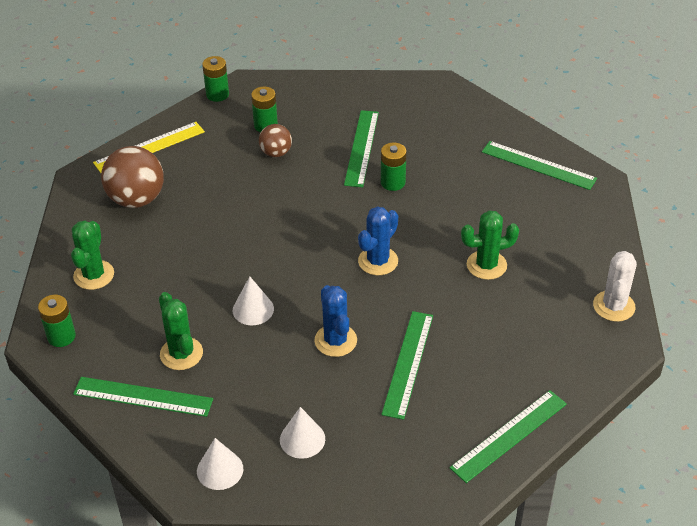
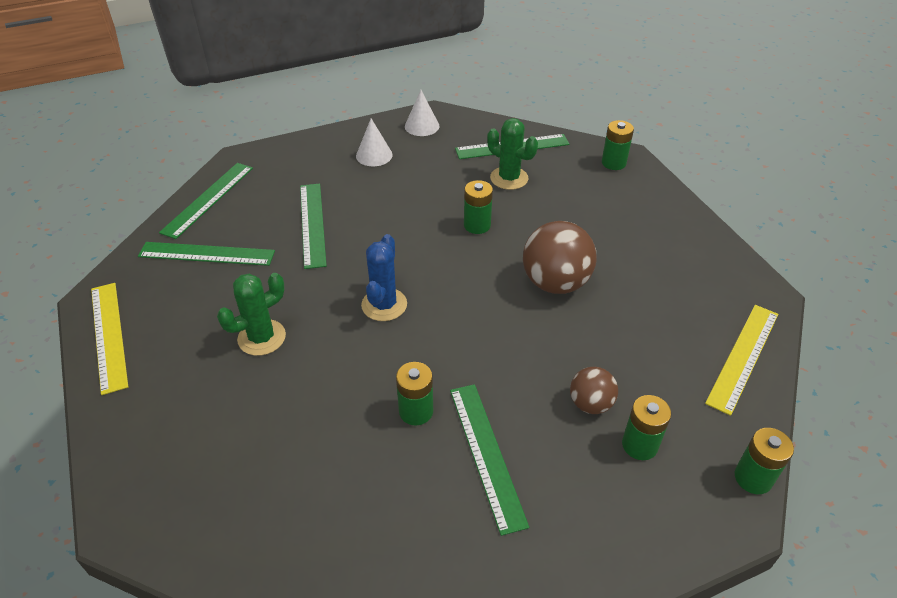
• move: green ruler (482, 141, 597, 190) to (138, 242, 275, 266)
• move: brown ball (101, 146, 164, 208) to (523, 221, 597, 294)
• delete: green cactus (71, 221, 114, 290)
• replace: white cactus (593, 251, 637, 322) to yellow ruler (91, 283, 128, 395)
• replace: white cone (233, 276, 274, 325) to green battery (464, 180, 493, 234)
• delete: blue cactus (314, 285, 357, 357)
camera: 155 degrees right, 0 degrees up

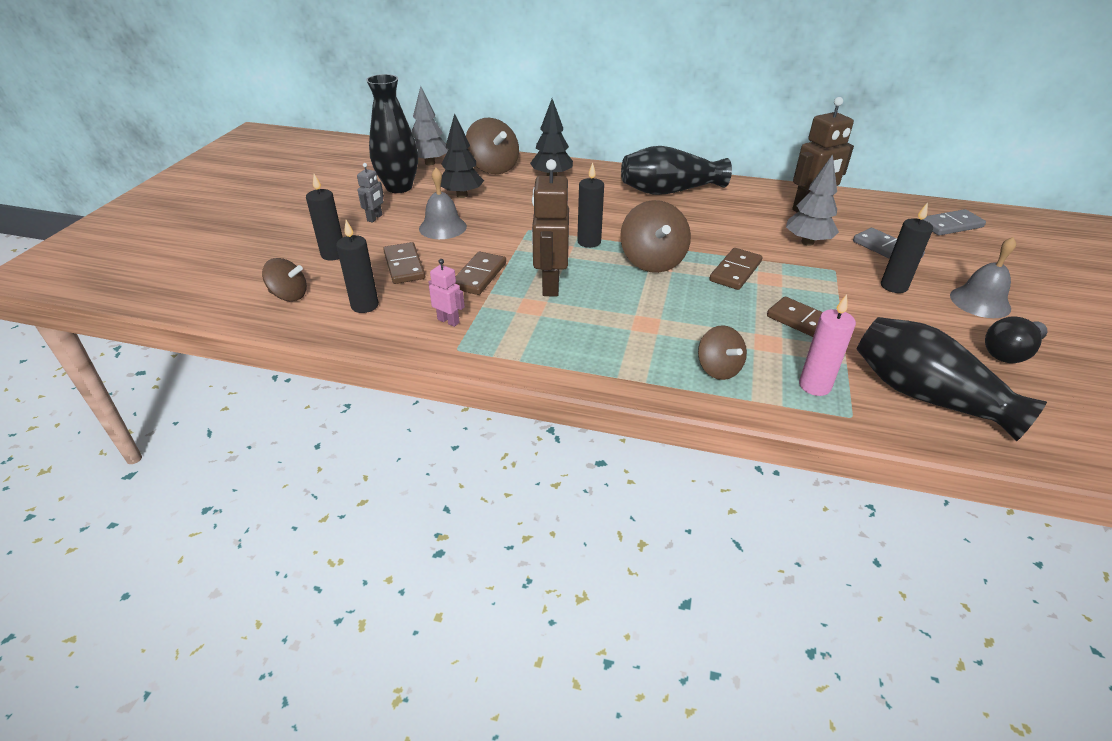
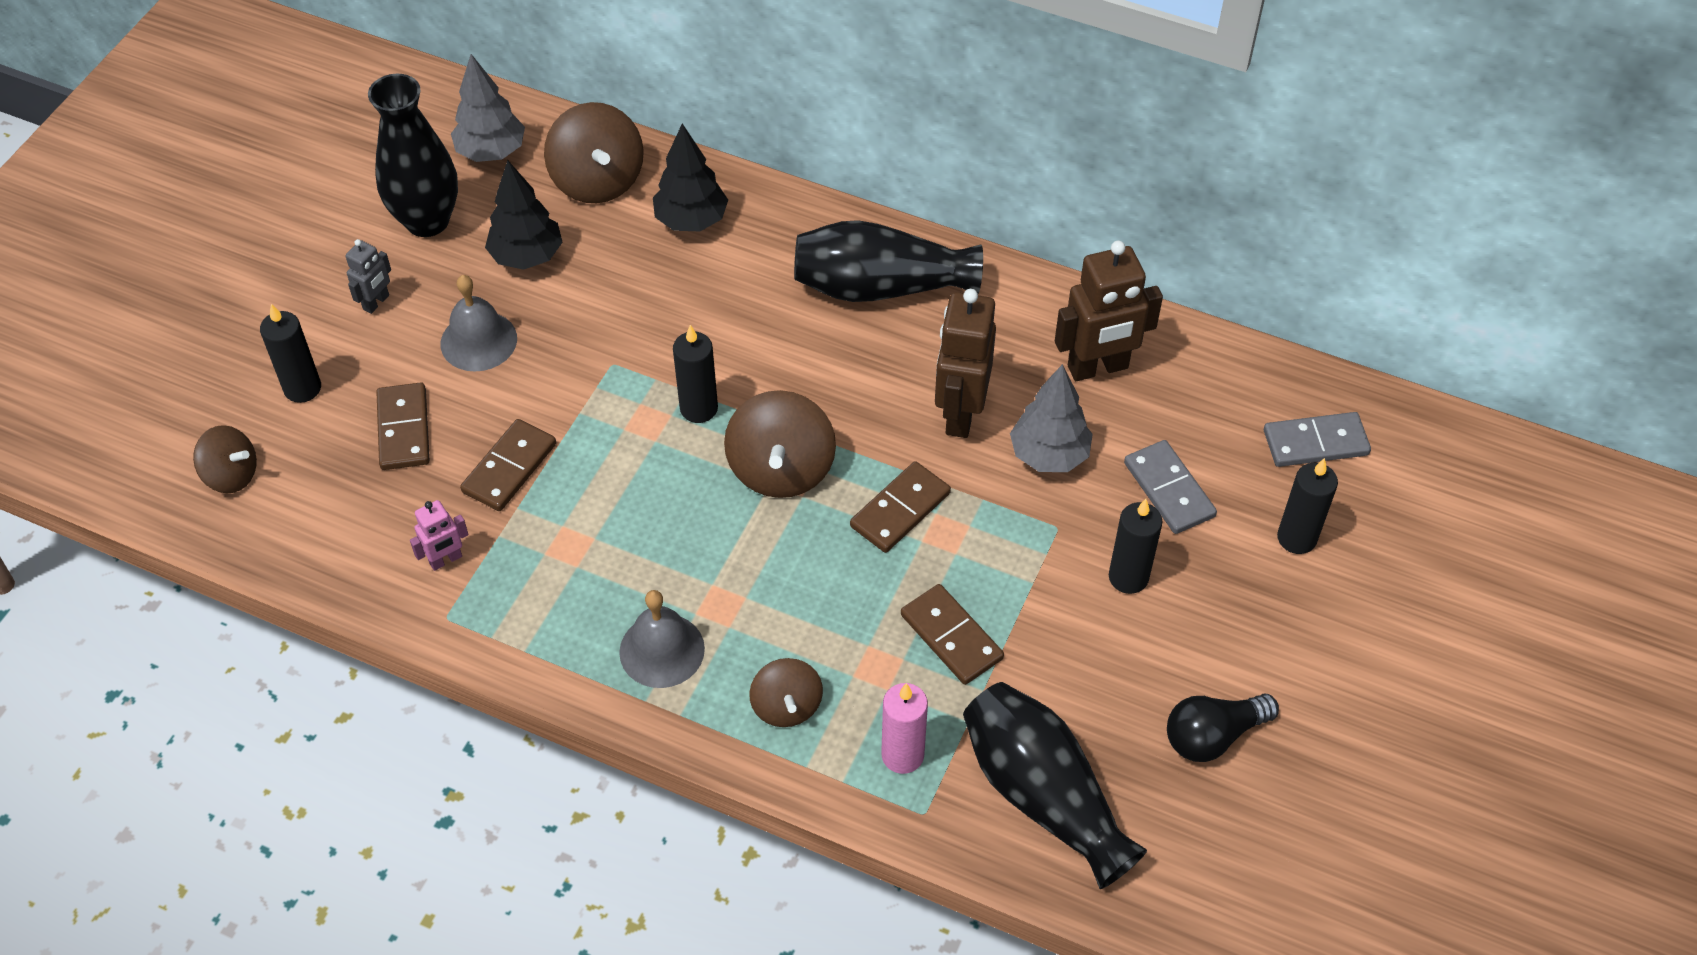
• move: brown robot (532, 159, 569, 297) to (935, 289, 996, 438)
• move: black candle (336, 220, 379, 313) to (1277, 458, 1338, 554)
• move: grey bell (950, 237, 1016, 318) to (619, 590, 705, 688)
• rotate: pink robot (428, 259, 465, 327) = (410, 500, 468, 571) 105 degrees clockwise
camera: 10 degrees right, 15 degrees up

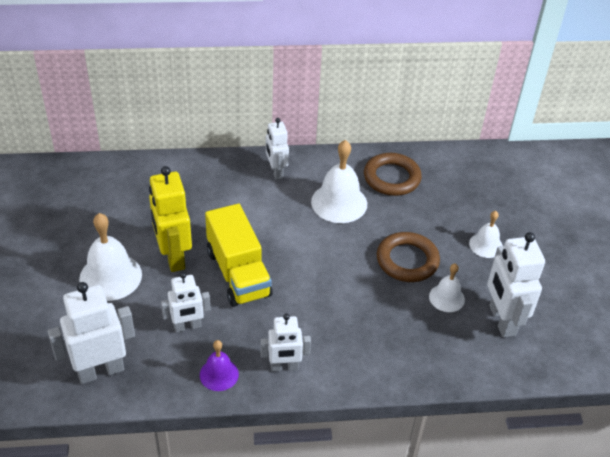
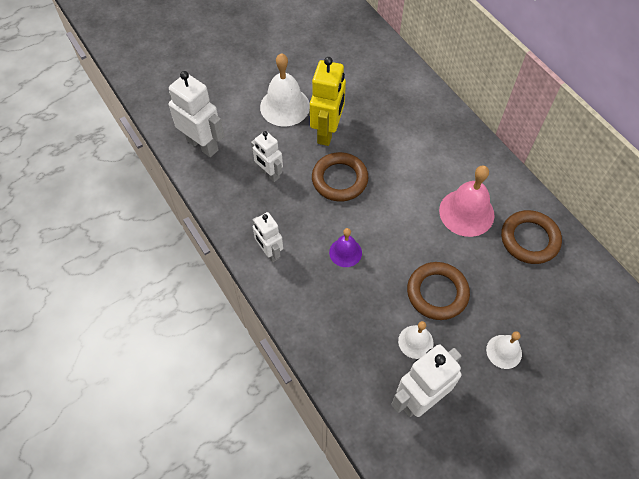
• delete: white robot (266, 118, 289, 180)
• recolor: white bell (311, 140, 367, 223) to pink bell (439, 166, 495, 237)
• rotate: yellow robot (149, 166, 192, 272) = (310, 57, 346, 146) 150 degrees clockwise
• replace: yellow truck (205, 204, 273, 307) to brown ring (312, 152, 368, 202)
• move: purple bell (200, 340, 239, 391) to (329, 228, 362, 267)
camera: 65 degrees right, 15 degrees up

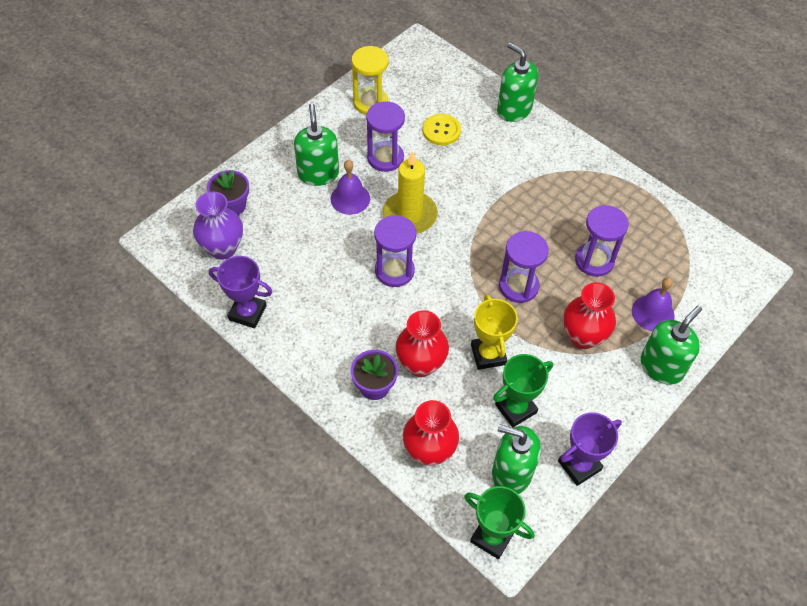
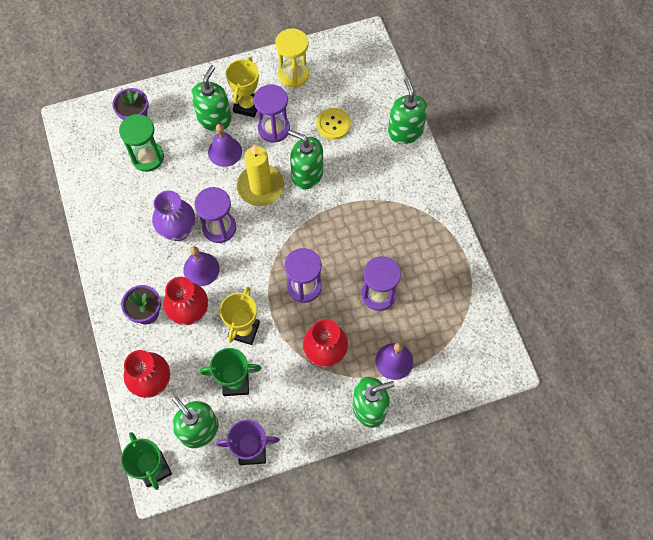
• move: purple vase (193, 192, 243, 260) to (152, 190, 195, 241)
• delete: purple trophy (209, 256, 272, 328)
• insert: yellow trophy (226, 57, 259, 117)
• insert: green hourglass (119, 114, 164, 172)
• insert: green soap dispenser (288, 130, 323, 190)
• insert: purple bell (183, 246, 220, 286)
camera: 30 degrees right, 10 degrees up

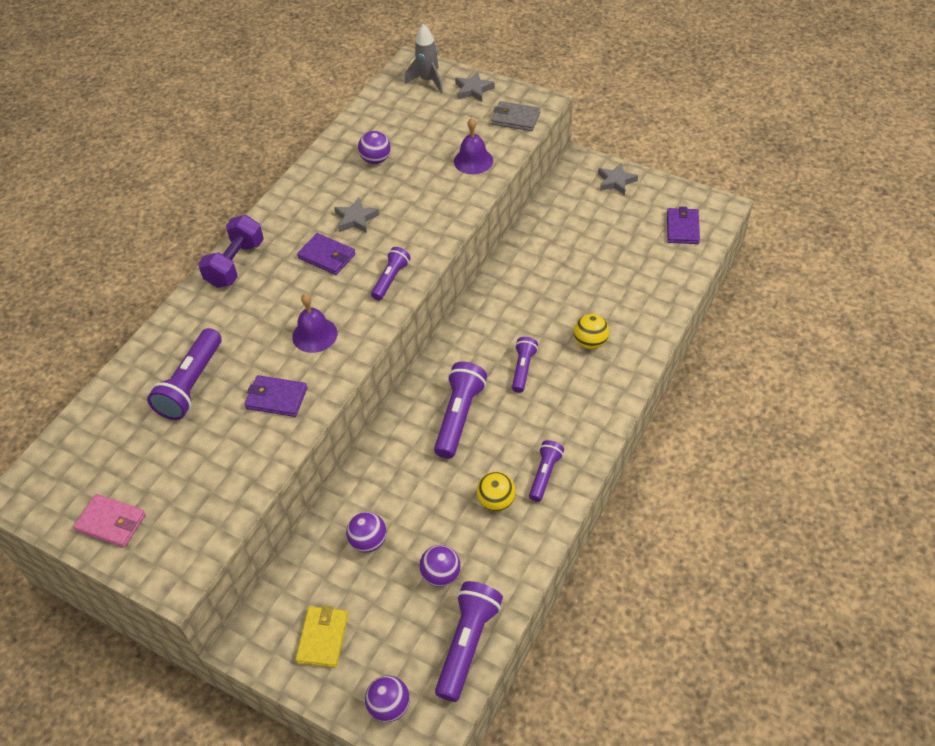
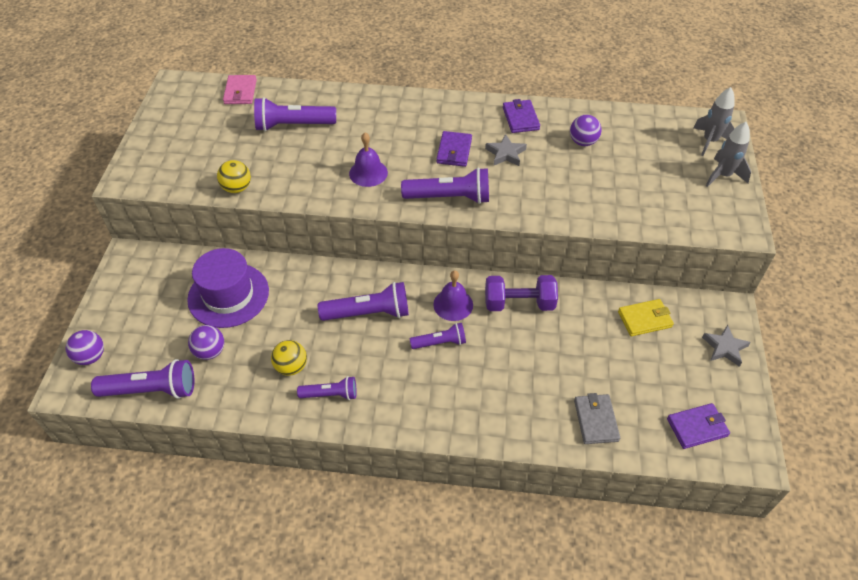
• replace: grey star (455, 71, 495, 102) to grey rocket (706, 122, 751, 187)
• move: grey wallet (491, 101, 540, 131) to (574, 393, 620, 444)
• move: purple bell (454, 118, 493, 174) to (433, 270, 473, 321)
• move: purple dumbbell (198, 215, 264, 288) to (485, 275, 558, 311)
• resize: purple flashlight (371, 247, 411, 300) = (401, 167, 489, 204) x1.65
• move: yellow ball (574, 314, 609, 349) to (217, 160, 251, 193)
• move: purple wallet (244, 375, 307, 417) to (503, 99, 540, 133)
• move: pink wallet (74, 494, 146, 548) to (223, 75, 257, 104)
• replace: purple ball (346, 512, 387, 553) to purple hat (187, 248, 269, 328)
• move: yellow wallet (296, 605, 348, 668) to (618, 299, 674, 336)
camera: 65 degrees right, 0 degrees up

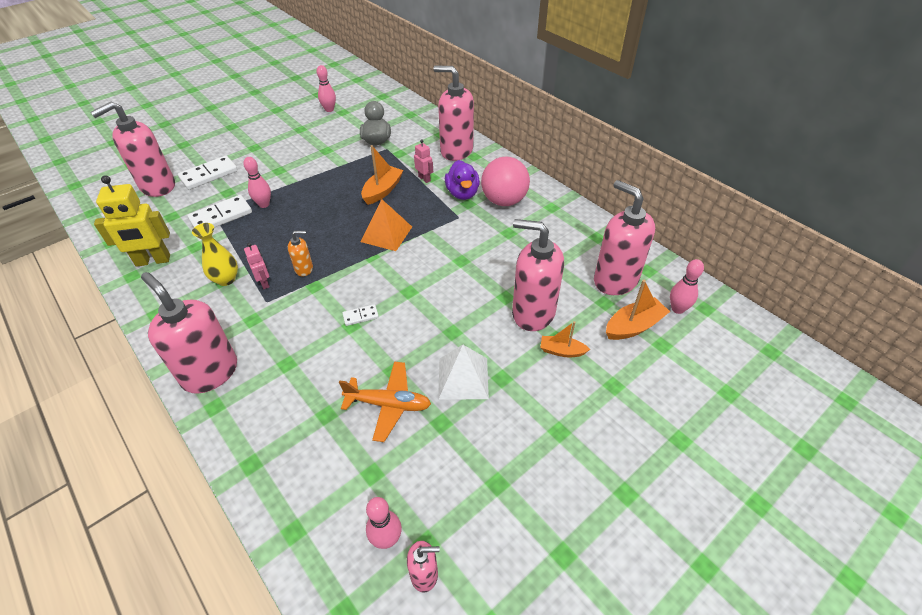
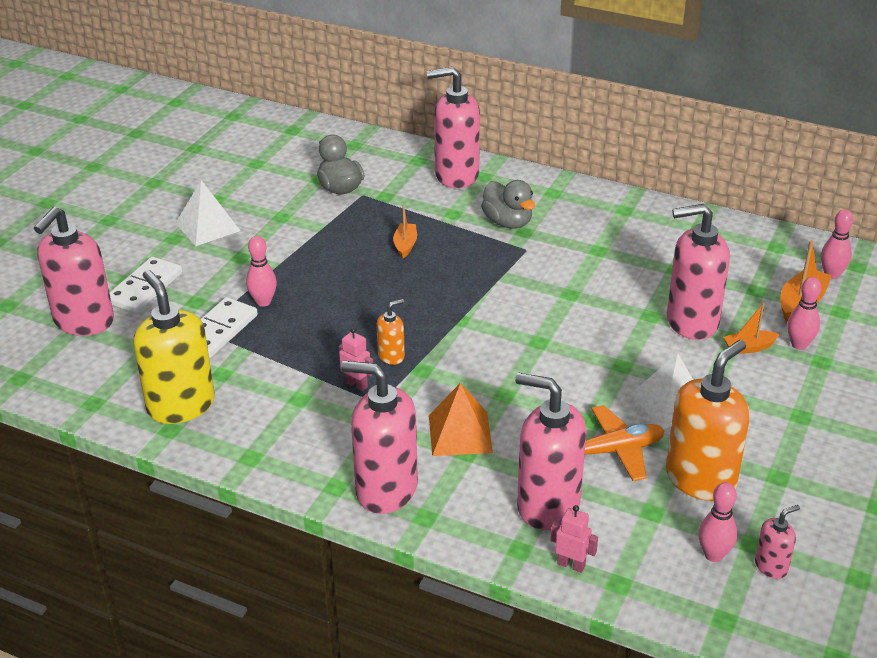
• move: pink bowling pin (316, 65, 336, 112) to (787, 277, 821, 350)
• move: pink robot (414, 139, 433, 183) to (551, 505, 598, 573)
• resize: orange boat (361, 145, 403, 205) = (393, 207, 417, 258) x0.65
• delete: pink ball (481, 157, 530, 206)
• recolor: purple duck (445, 160, 480, 200) to grey duck (481, 180, 535, 229)
• replace: yellow robot (94, 175, 170, 267) to yellow soap dispenser (133, 270, 215, 424)
• move: pink soap dispenser (594, 180, 655, 295) to (515, 373, 586, 530)
• move: orange pyramid (361, 199, 412, 251) to (429, 383, 493, 456)
• delete: yellow vase (192, 223, 238, 286)
• delete: white domino (342, 304, 379, 326)
• insert: white pyramid (176, 180, 241, 246)
• insert: orange soap dispenser (666, 340, 750, 501)
camera: 25 degrees left, 10 degrees down

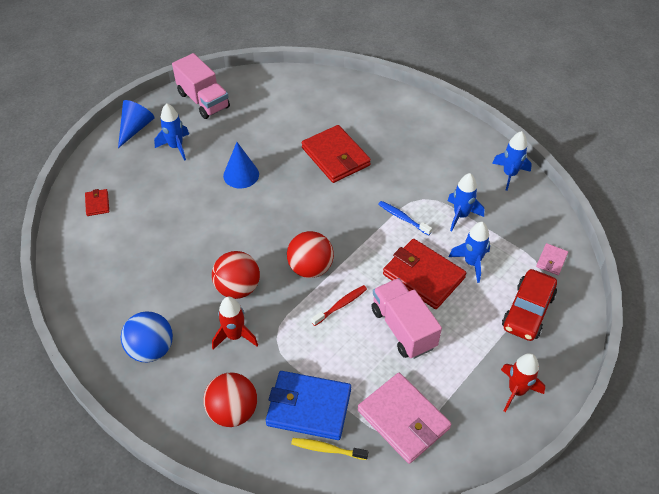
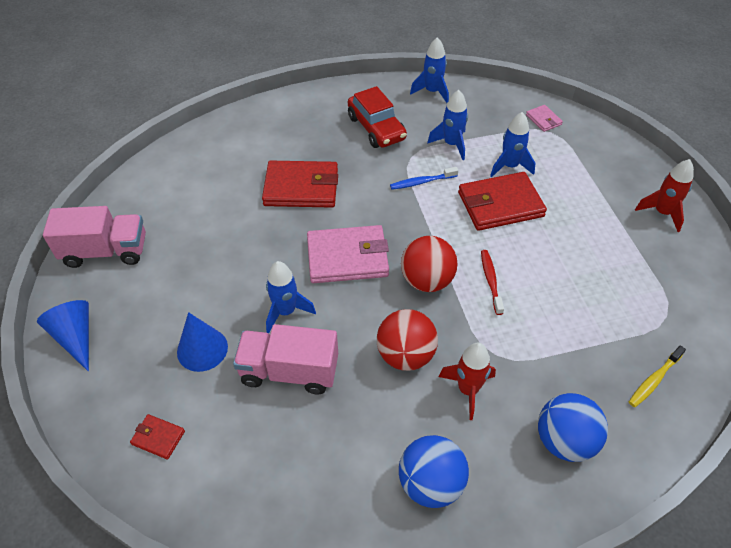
• move: blue rocket (154, 103, 189, 161) to (266, 261, 316, 333)
• move: blue cone (223, 142, 259, 188) to (177, 312, 228, 372)
• move: red car (502, 269, 557, 341) to (348, 86, 407, 148)
• move: pink truck (372, 278, 442, 359) to (233, 324, 338, 394)
• delete: blue wallet (266, 371, 351, 440)
• recolor: red ball (203, 372, 257, 427) to blue ball (538, 393, 608, 462)
• move: pink wallet (358, 373, 451, 464) to (307, 225, 389, 283)
camera: 55 degrees left, 0 degrees up

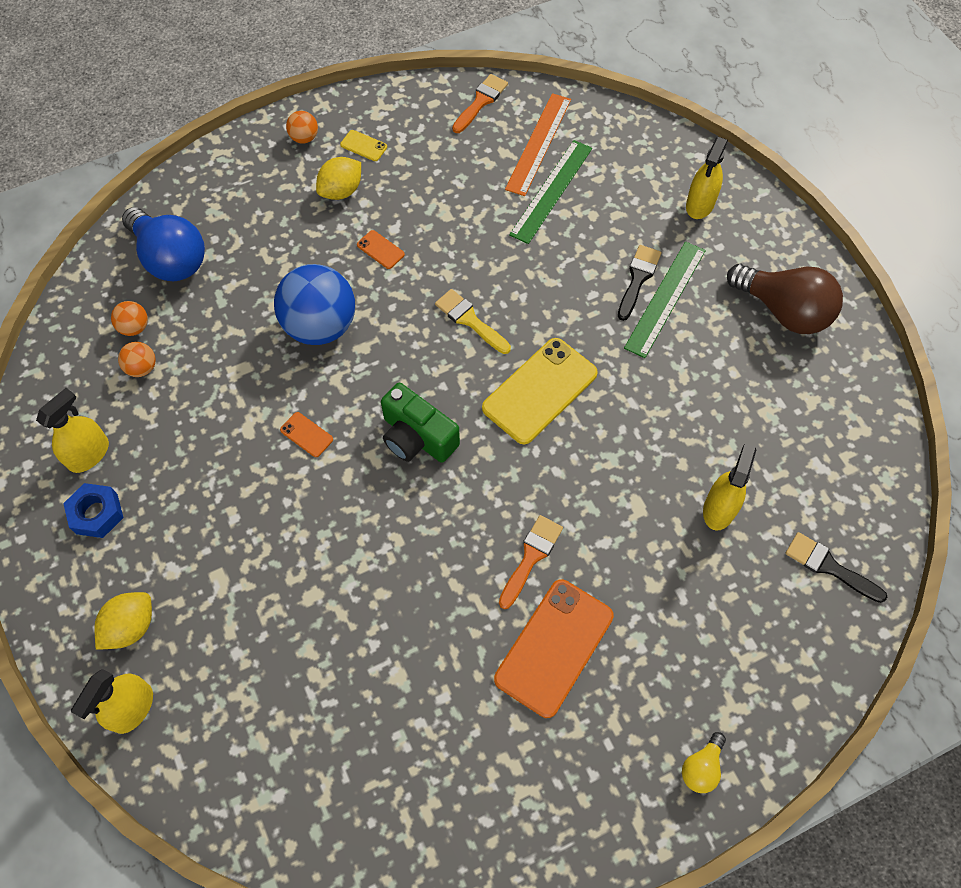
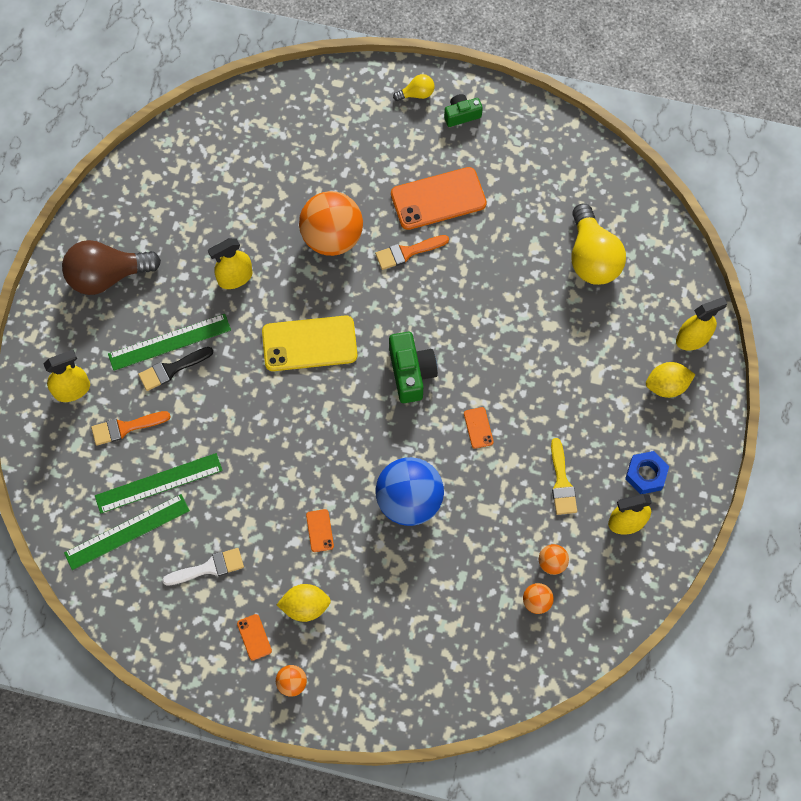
• move: orange brush (452, 74, 508, 133) to (91, 411, 171, 446)
• recolor: orange ruler (505, 93, 571, 196) to green ruler (64, 494, 190, 570)
• recolor: yellow phone (340, 130, 387, 161) to orange phone (237, 614, 272, 661)
• delete: blue light bulb (122, 207, 205, 282)
• rotate: brown light bulb (727, 264, 843, 334) = (62, 240, 161, 295) 90 degrees counterclockwise
• move: yellow brush (435, 289, 511, 354) to (551, 438, 577, 515)
• move: yellow spray bottle (703, 444, 756, 531) to (208, 238, 252, 289)
• delete: black brush (785, 532, 887, 603)
• insert: green camera (444, 94, 483, 127)
• insert: orange ball (299, 191, 363, 256)
• insert: yellow light bulb (571, 203, 626, 285)
• insert: white brush (162, 548, 244, 586)
camera: 140 degrees left, 5 degrees up

